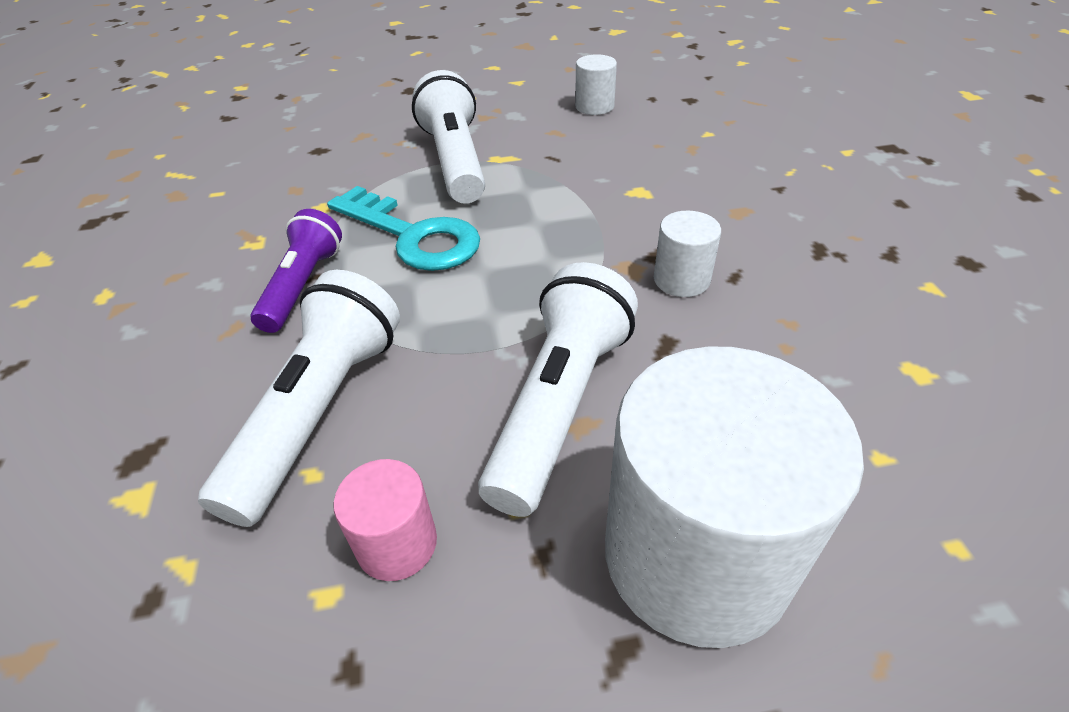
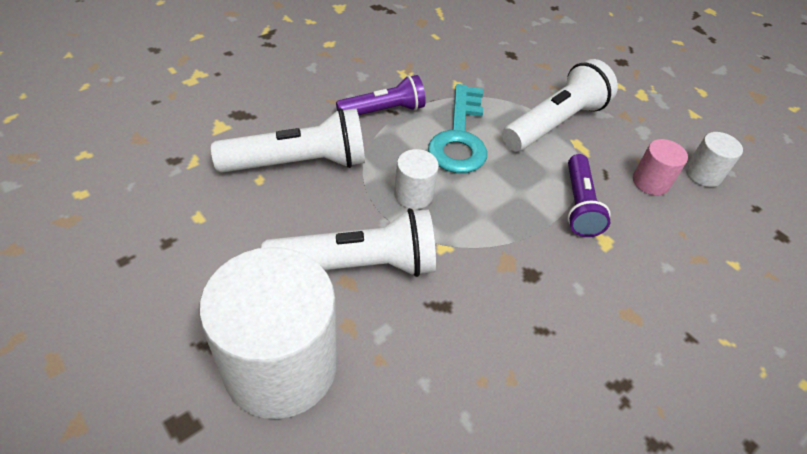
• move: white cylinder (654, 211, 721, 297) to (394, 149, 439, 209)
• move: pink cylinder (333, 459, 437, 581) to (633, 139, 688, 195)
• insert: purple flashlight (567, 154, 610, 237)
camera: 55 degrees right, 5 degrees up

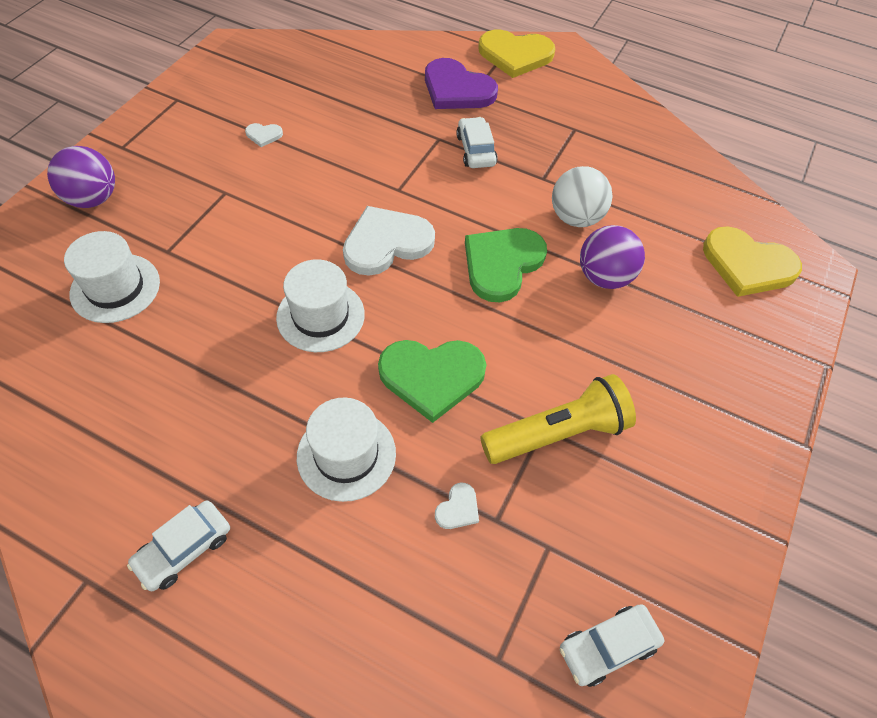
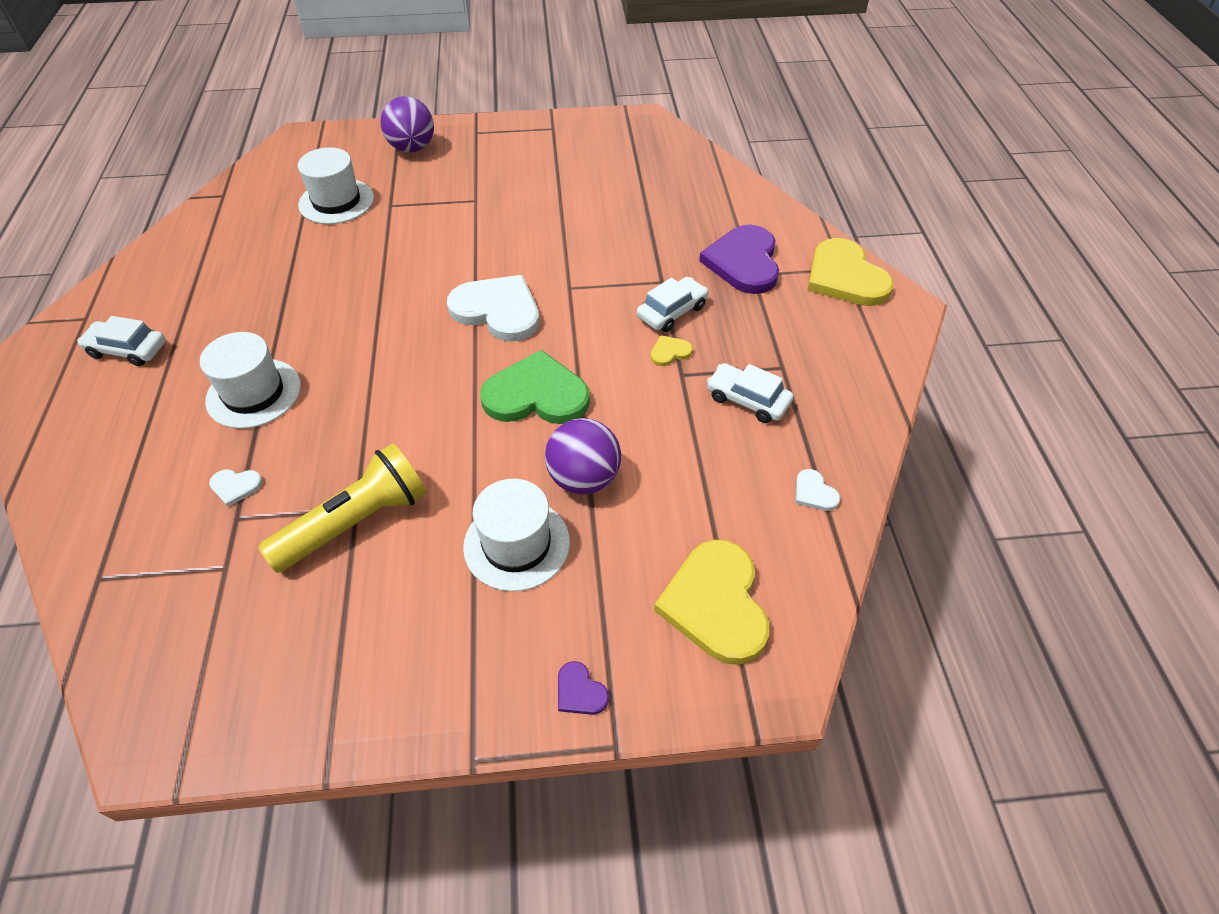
• move: white heart (245, 123, 283, 147) to (795, 469, 840, 511)
• delete: white ball (552, 166, 613, 227)
• move: white hat (276, 259, 365, 352) to (463, 479, 570, 591)
• delete: green heart (378, 340, 487, 423)
• rotate: yellow flashlight (480, 374, 636, 464) = (258, 443, 427, 573) 75 degrees counterclockwise
• move: white car (560, 604, 664, 687) to (707, 363, 794, 423)
• insert: yellow heart (650, 335, 693, 366)
• insert: purple heart (558, 661, 609, 715)
camera: 60 degrees right, 5 degrees down

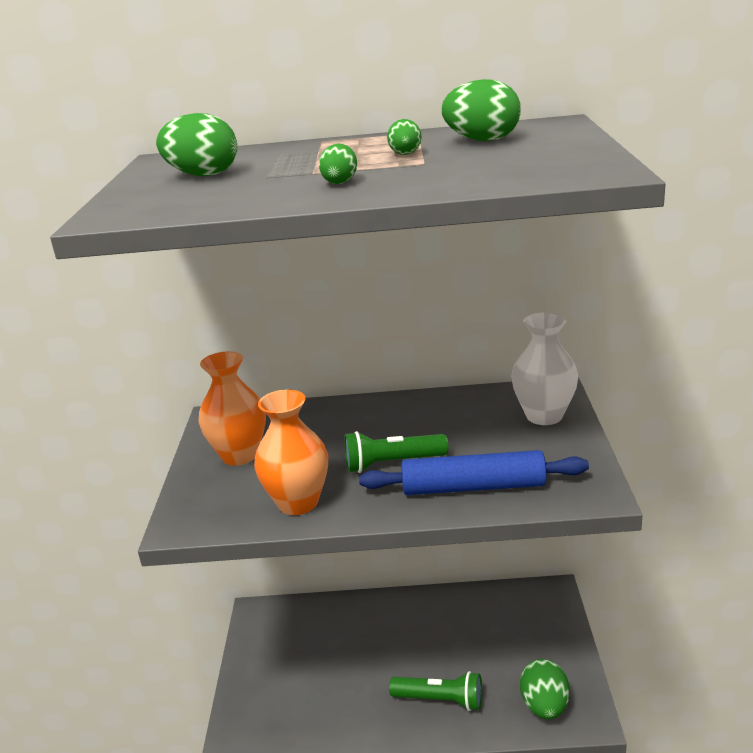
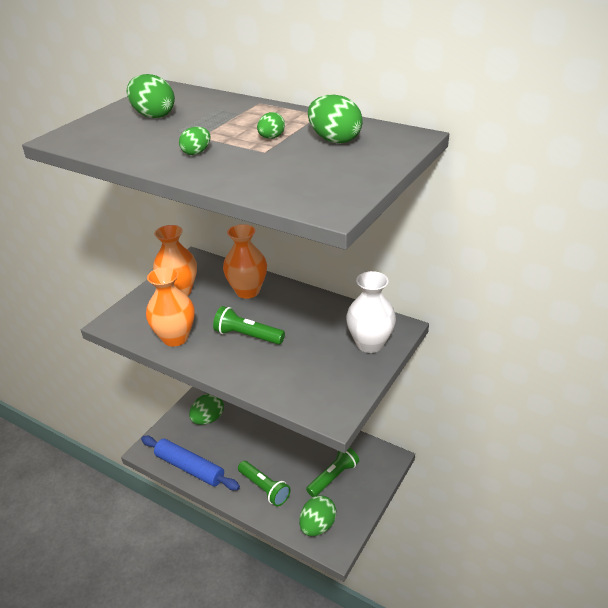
• move: blue rolling pin (359, 450, 589, 495) to (141, 436, 240, 490)
• insert: orange vase (223, 224, 267, 299)
• insert: green egg (189, 394, 224, 425)
• insert: green flashlight (306, 447, 359, 497)
camera: 30 degrees right, 10 degrees up

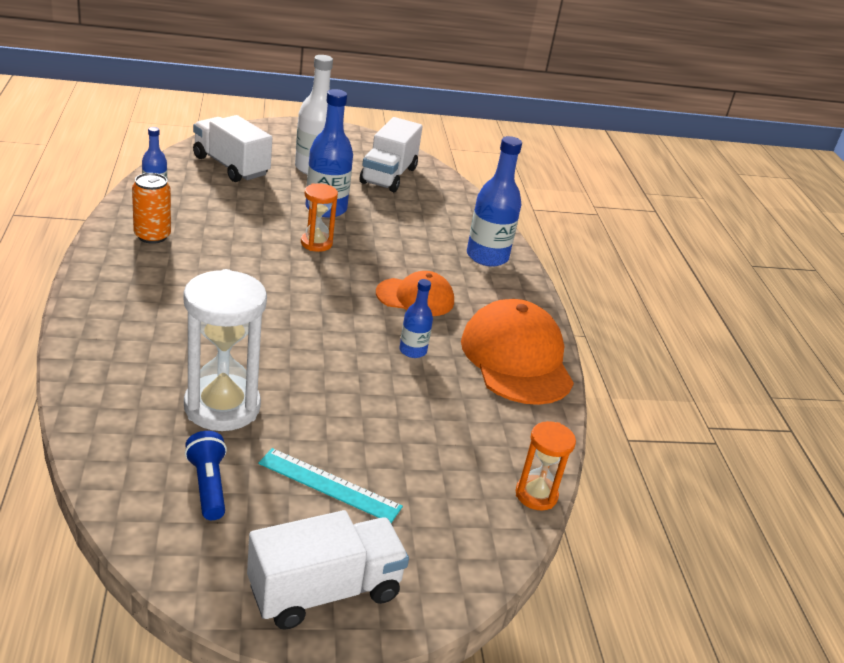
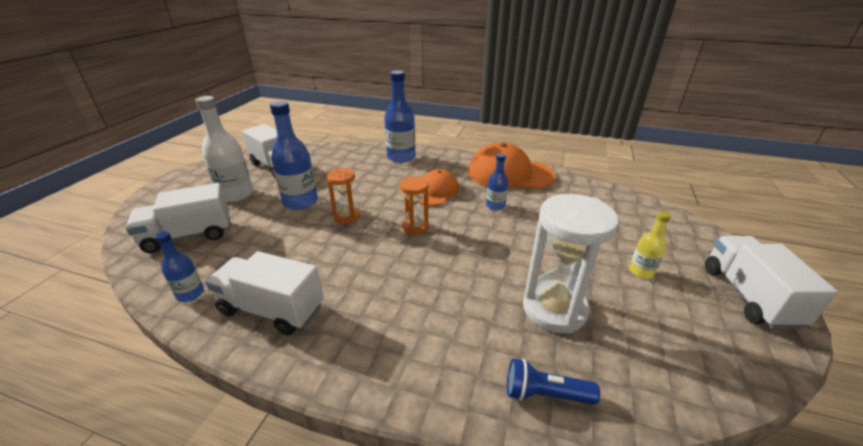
• replace: orange can (132, 173, 171, 244) to white truck (206, 251, 324, 335)
• move: orange hourglass (515, 421, 576, 510) to (400, 176, 429, 234)
• move: blue flashlight (185, 431, 227, 520) to (507, 358, 600, 405)
• replace: turquoise ruler (258, 448, 403, 523) to yellow bottle (629, 211, 671, 279)
camera: 60 degrees left, 0 degrees up

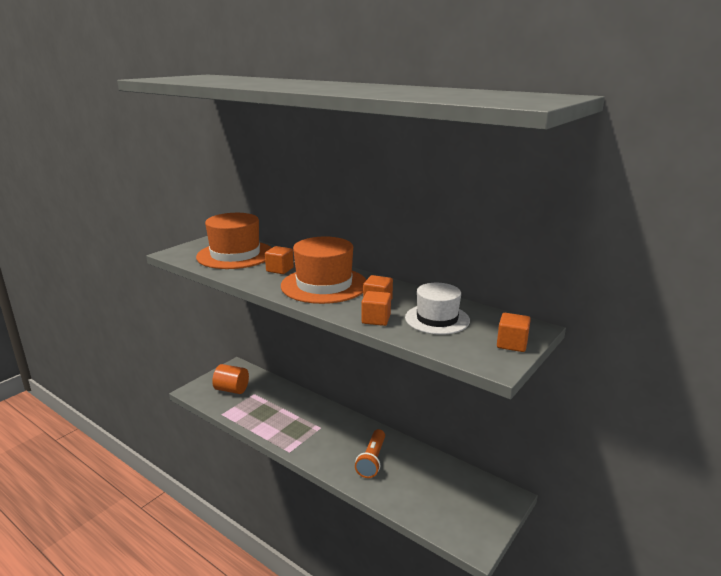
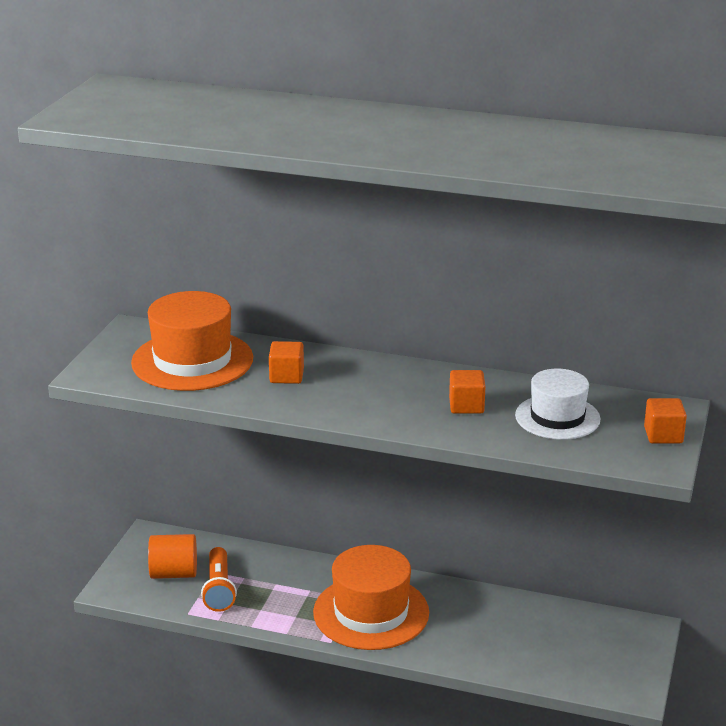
• move: orange hat (281, 236, 366, 304) to (313, 545, 429, 650)
• delete: orange cube (361, 291, 391, 326)
• move: orange flashlight (355, 429, 385, 478) to (201, 547, 237, 612)
camera: 20 degrees left, 5 degrees up

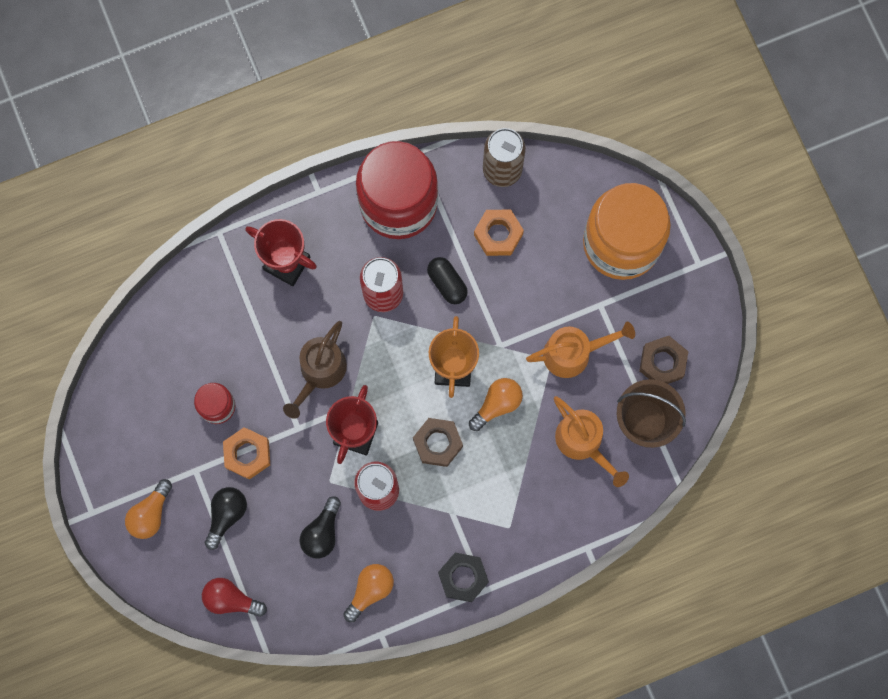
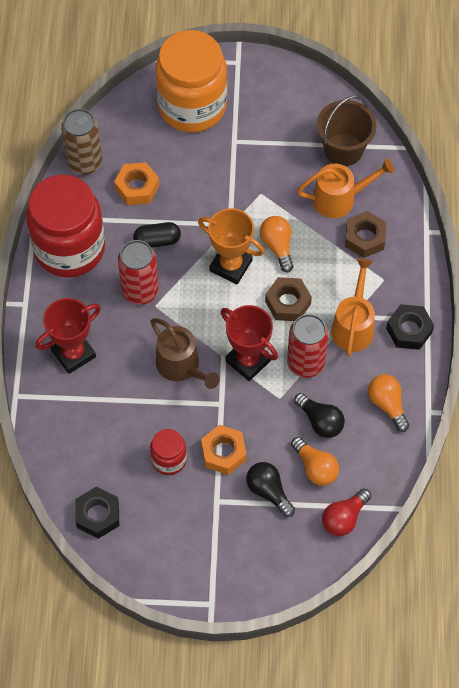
• move: orange watering can (526, 322, 635, 378) to (331, 258, 375, 356)
• move: brown nut (639, 336, 688, 384) to (345, 211, 387, 258)
• move: orange light bulb (125, 479, 172, 539) to (291, 437, 339, 486)
• insert: black nut (75, 486, 119, 539)
camera: 65 degrees left, 15 degrees down

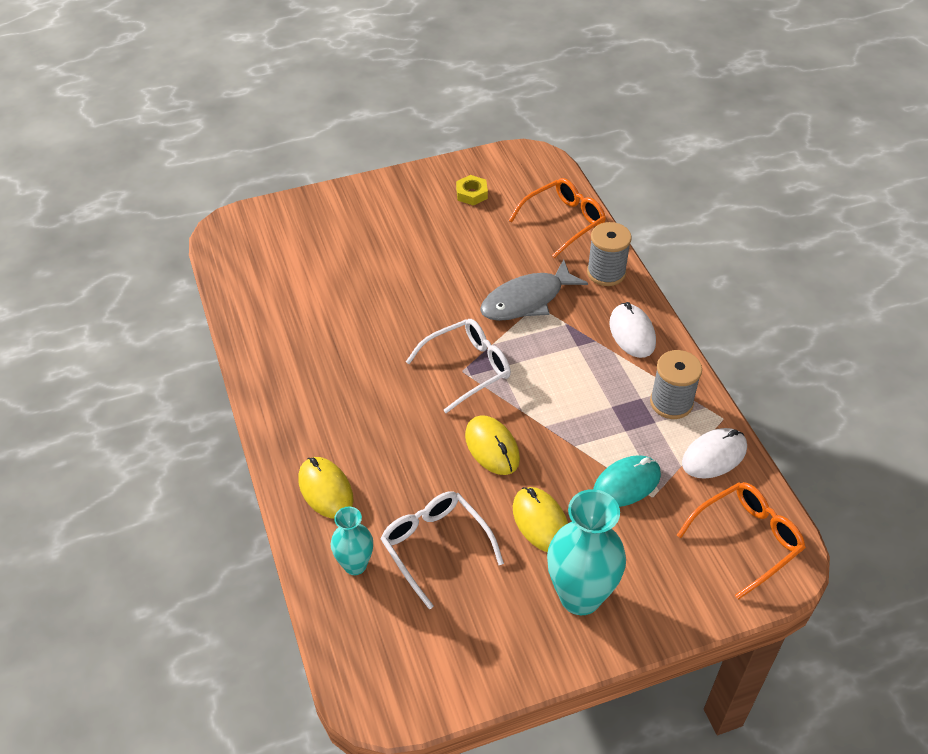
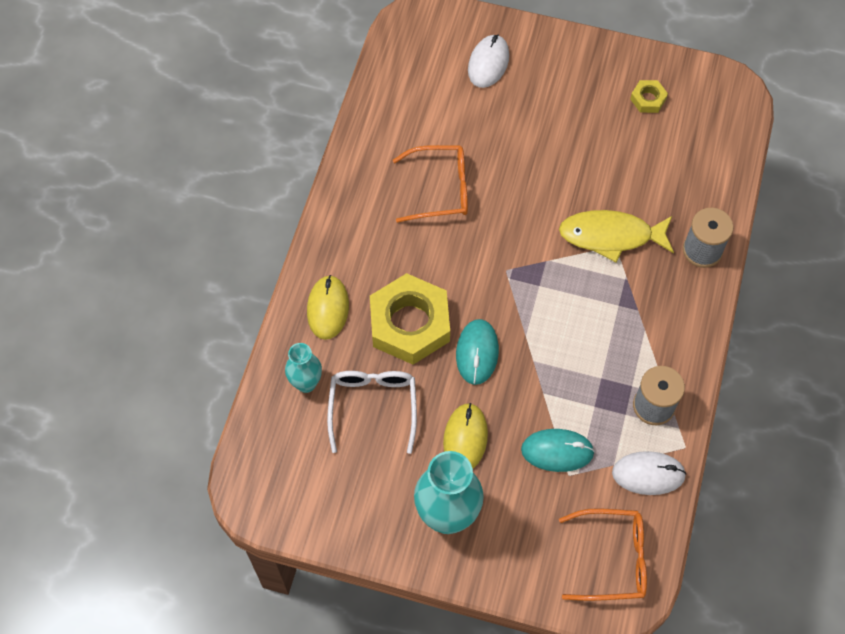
• move: orange glasses (509, 178, 606, 258) to (393, 145, 468, 223)
• recolor: grey fish (480, 259, 588, 321) to yellow fish (559, 210, 674, 262)
• move: white mouse (609, 302, 656, 358) to (468, 35, 509, 88)
• delete: white glasses (406, 319, 511, 413)
• recolor: yellow mouse (465, 415, 520, 475) to turquoise mouse (456, 319, 499, 385)
• insert: yellow nut (370, 273, 450, 365)
camera: 35 degrees right, 15 degrees up

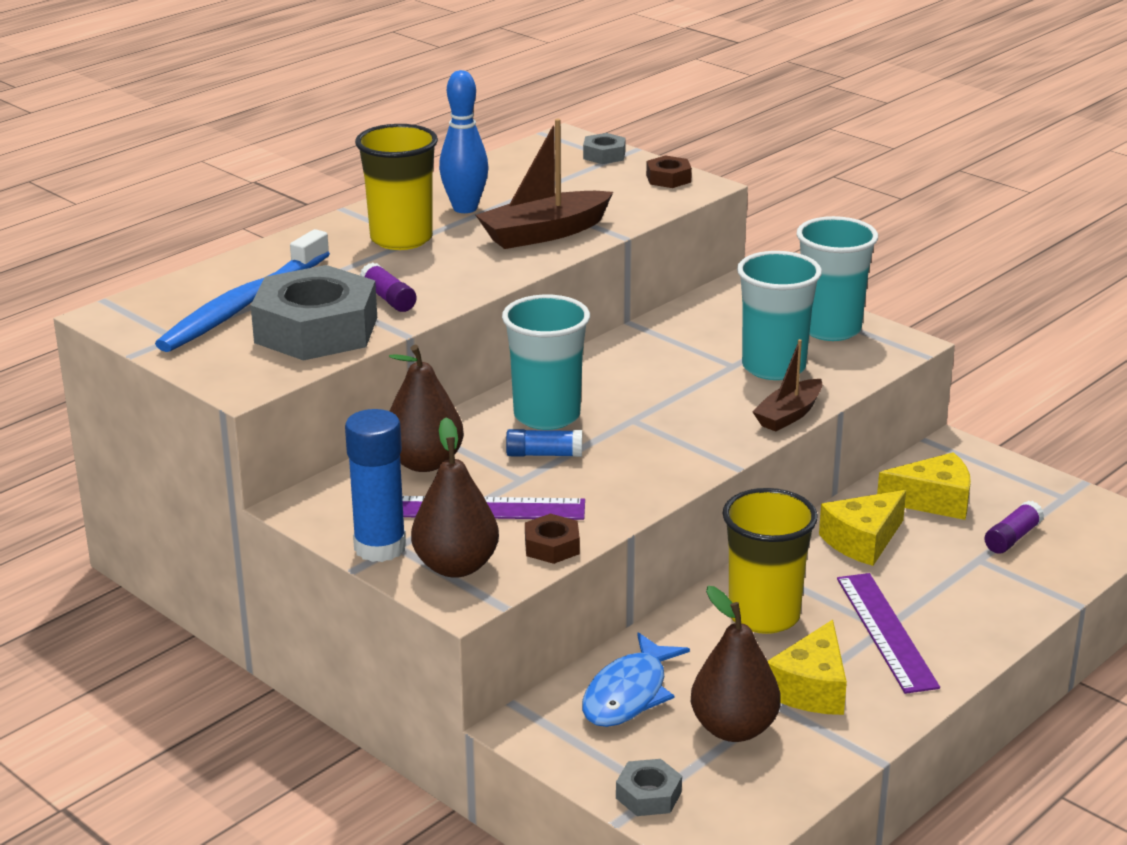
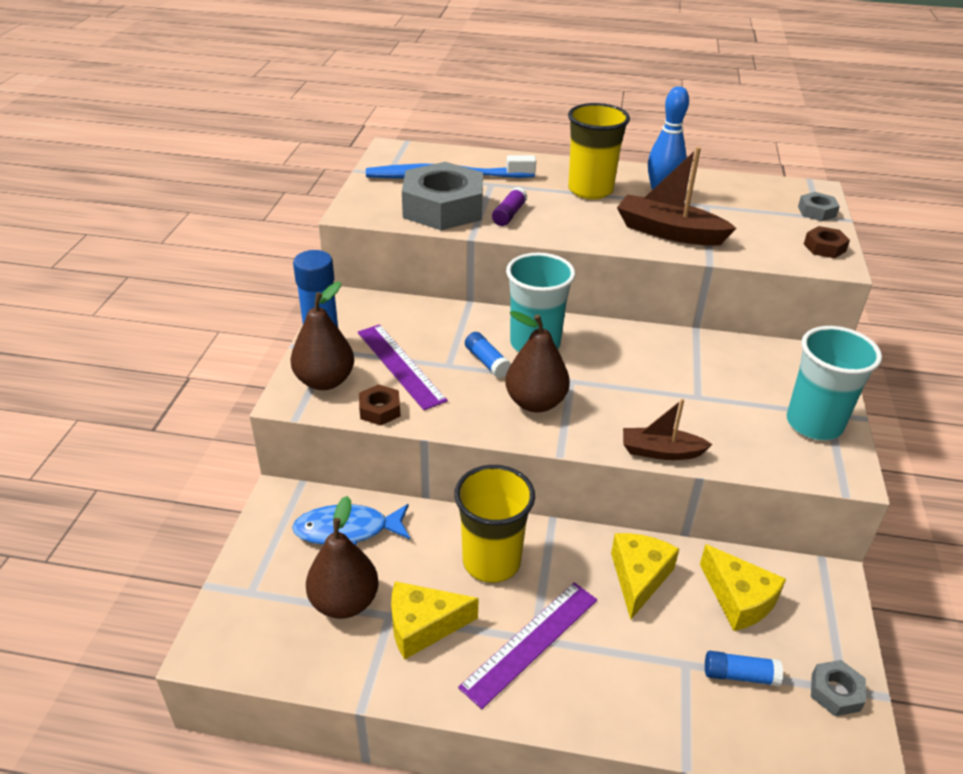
• delete: turquoise cup (737, 251, 822, 380)
• move: brown pear (389, 345, 464, 472) to (505, 311, 570, 412)
• rotate: yellow cheese (819, 490, 906, 566) = (611, 533, 679, 620) 90 degrees clockwise
• recolor: purple glue stick (985, 501, 1044, 554) to blue glue stick (705, 651, 783, 686)
• move: grey nut (616, 759, 682, 816) to (811, 660, 866, 716)
camera: 55 degrees right, 10 degrees up

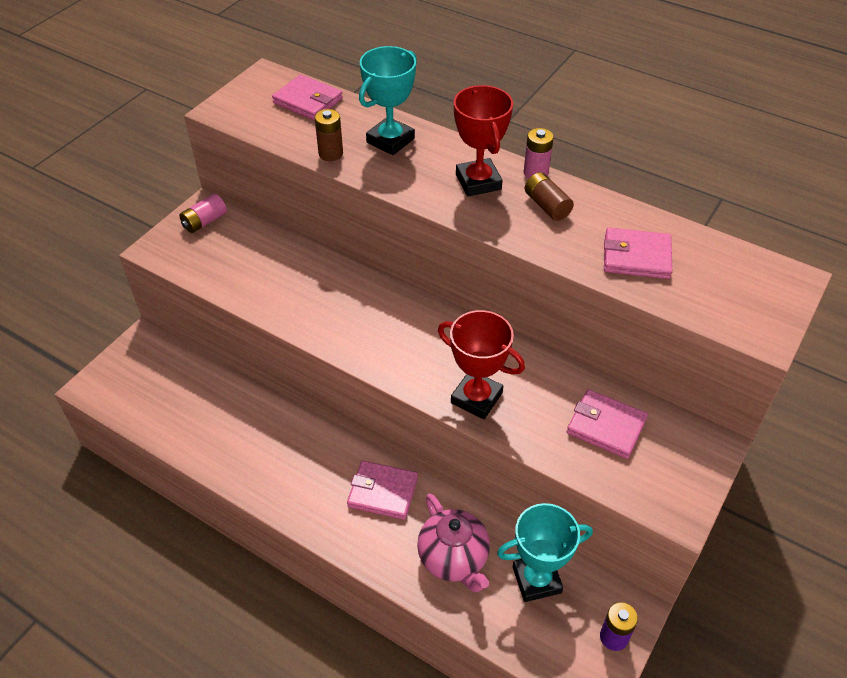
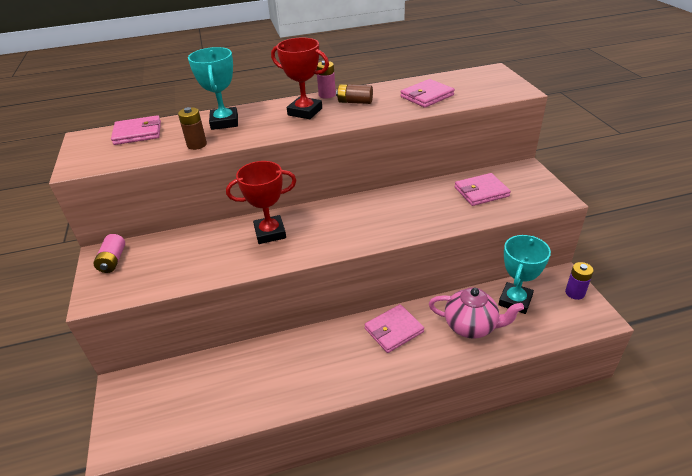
• move: red trophy (438, 310, 525, 419) to (226, 161, 297, 244)
camera: 45 degrees left, 10 degrees down

